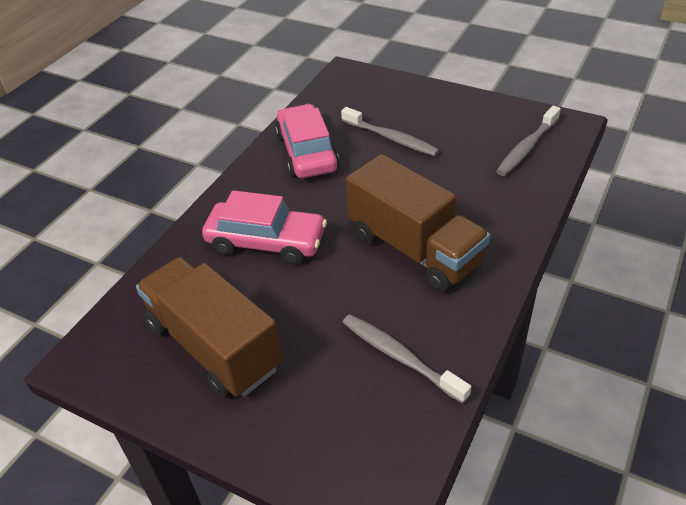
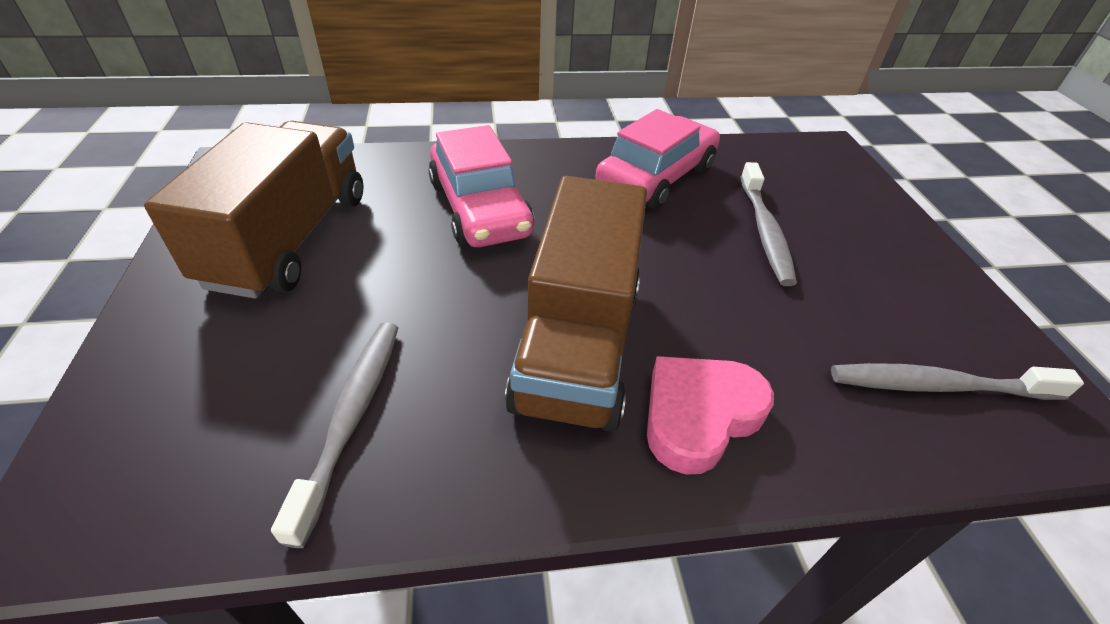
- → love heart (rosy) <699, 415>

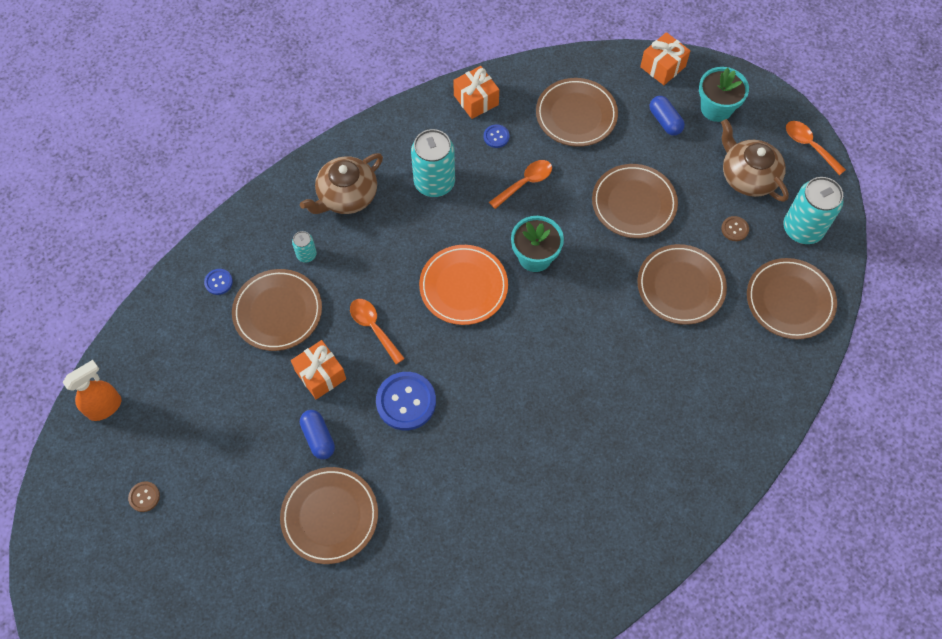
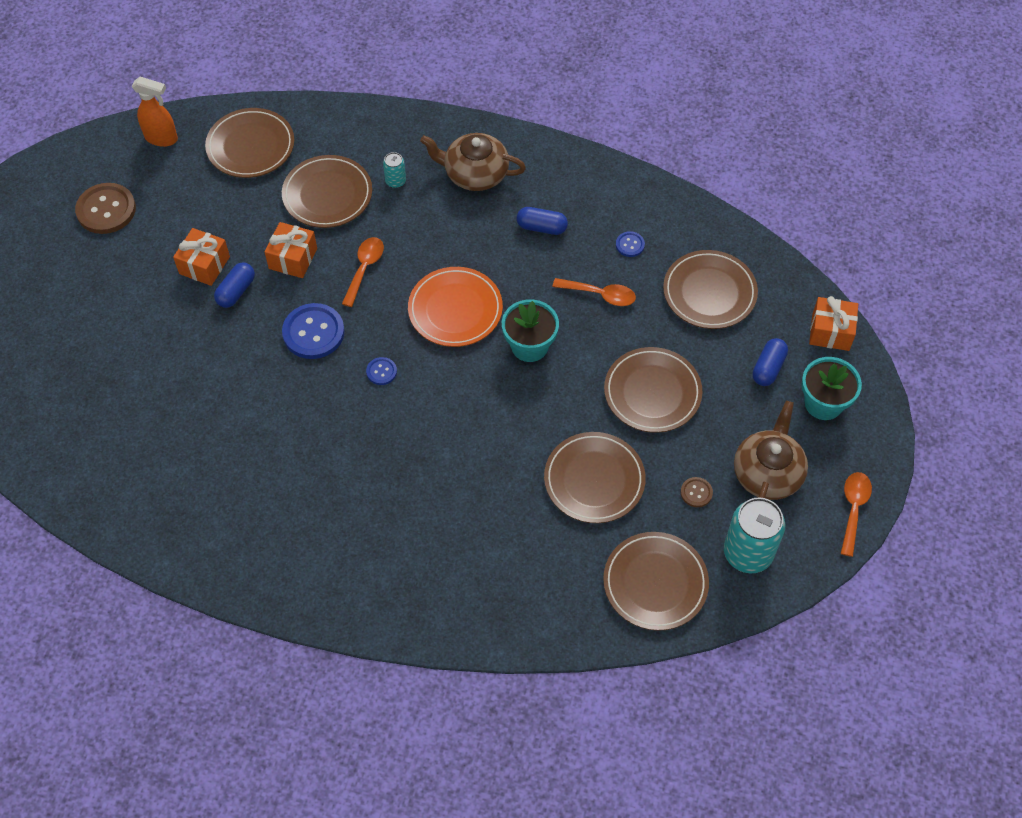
sewing button (blue) <218, 282> → sewing button (blue) <381, 372>, moved
flat dish (brown) <330, 516> → flat dish (brown) <250, 146>, moved
gift (orange) <476, 100> → gift (orange) <204, 265>, moved
tin (teal) <434, 182> → pill (blue) <541, 227>
sewing button (brown) <144, 497> → sewing button (brown) <106, 210>, x2.05

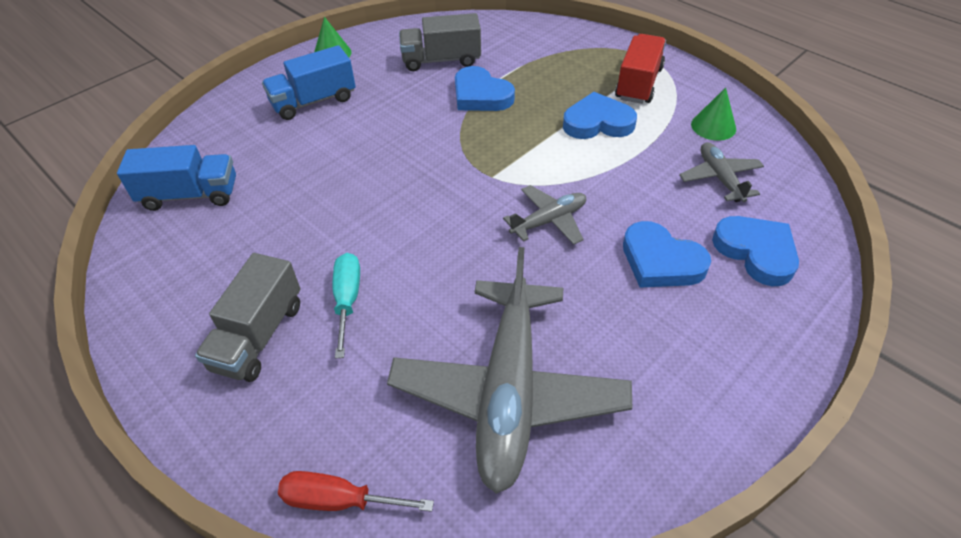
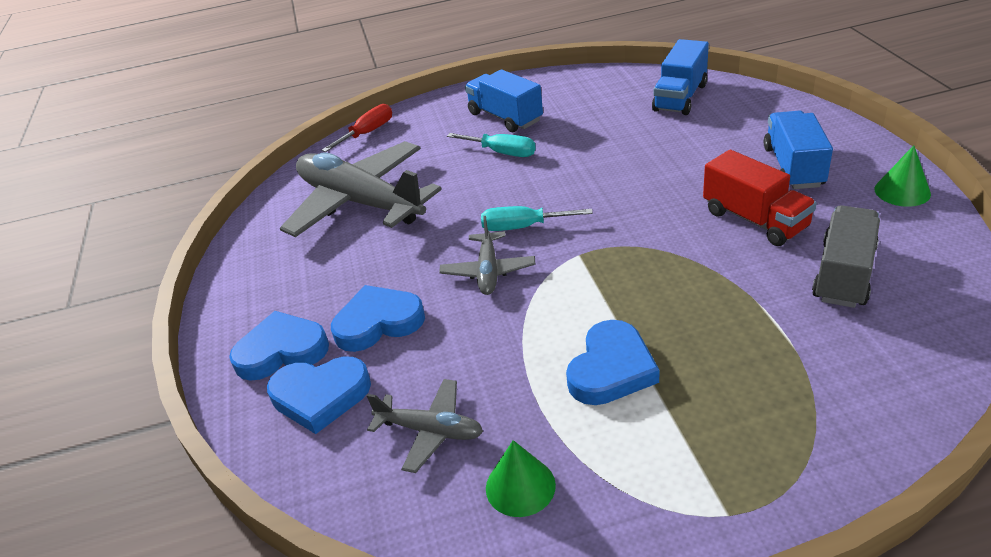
- → flat screwdriver (teal) <523, 227>
love heart (blue) <481, 95> → love heart (blue) <281, 351>, moved
truck (scarlet) <638, 84> → truck (scarlet) <755, 220>, moved
truck (ash-grey) <258, 336> → truck (blue) <505, 117>

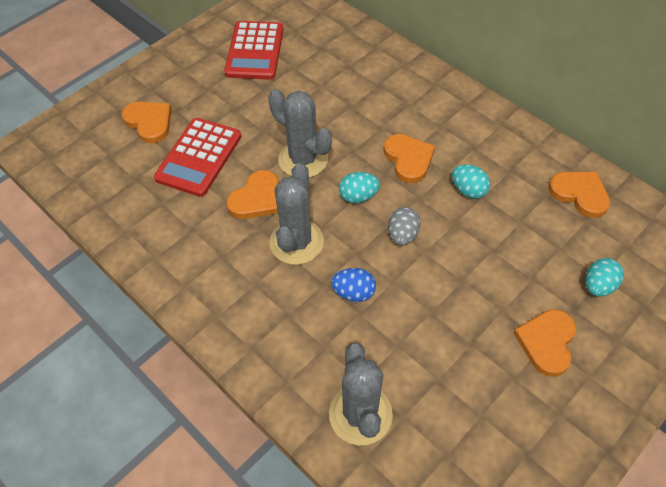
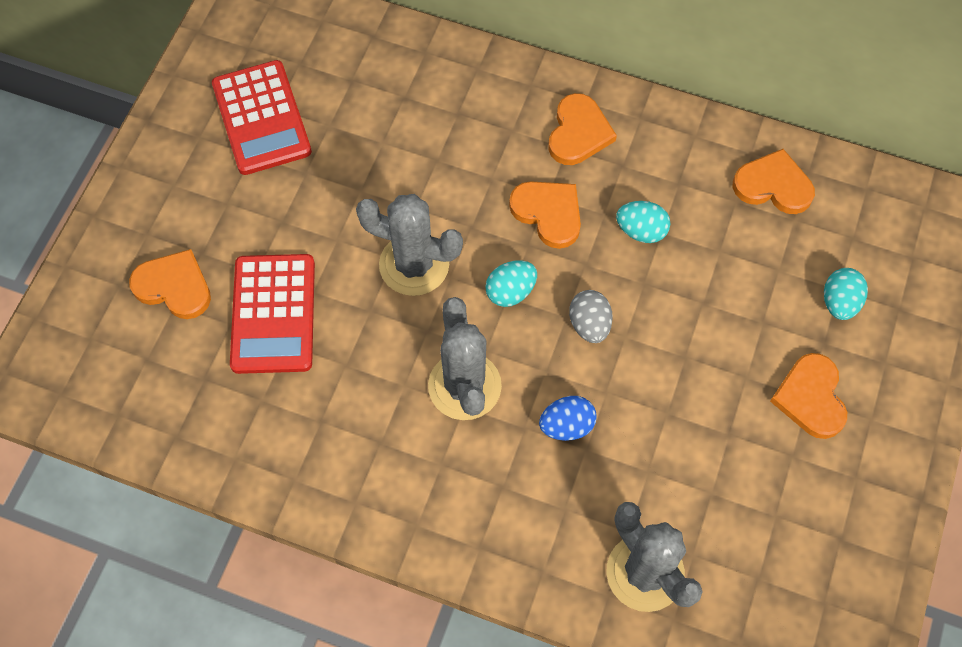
love heart (orange) <256, 198> → love heart (orange) <578, 133>, moved

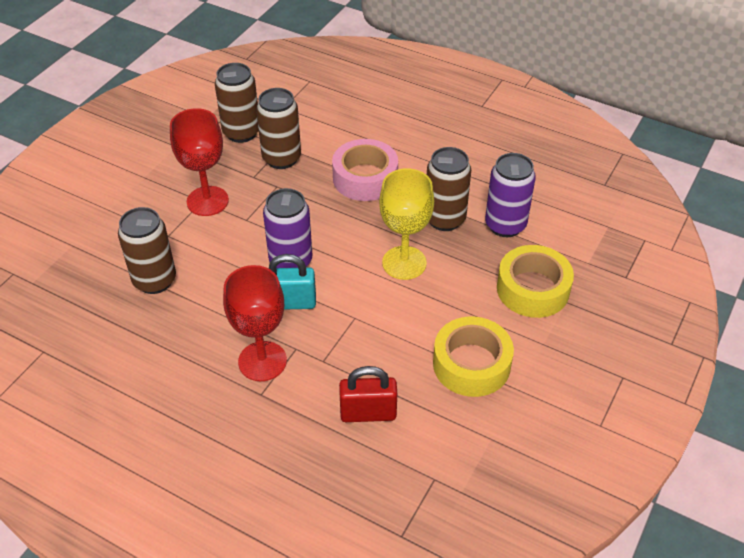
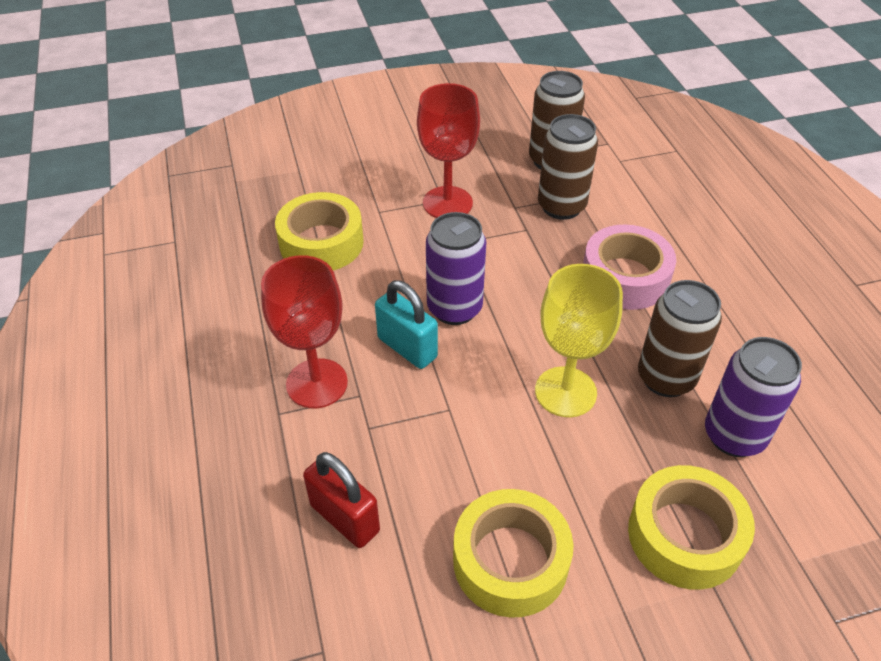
tin (brown) <155, 280> → sticky tape (yellow) <321, 243>

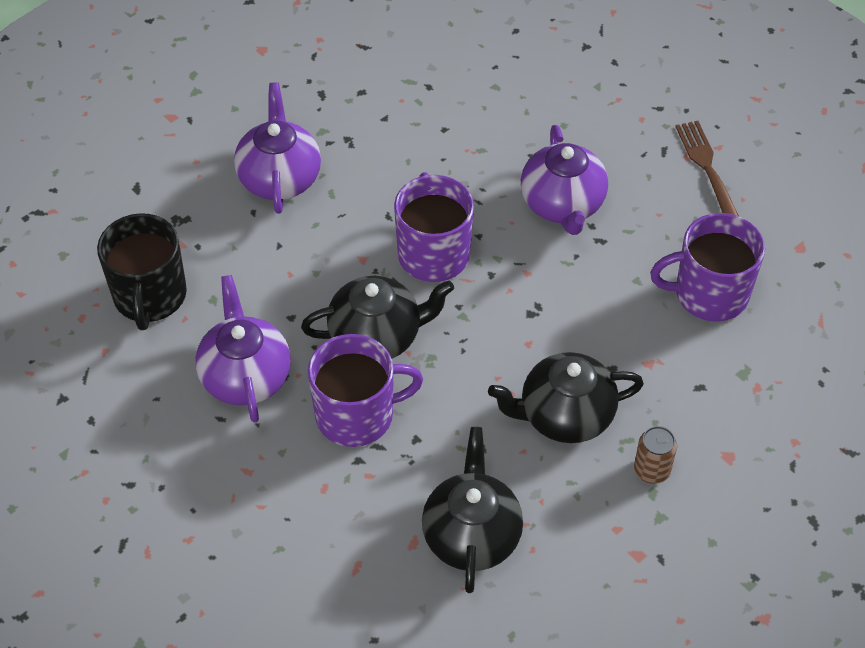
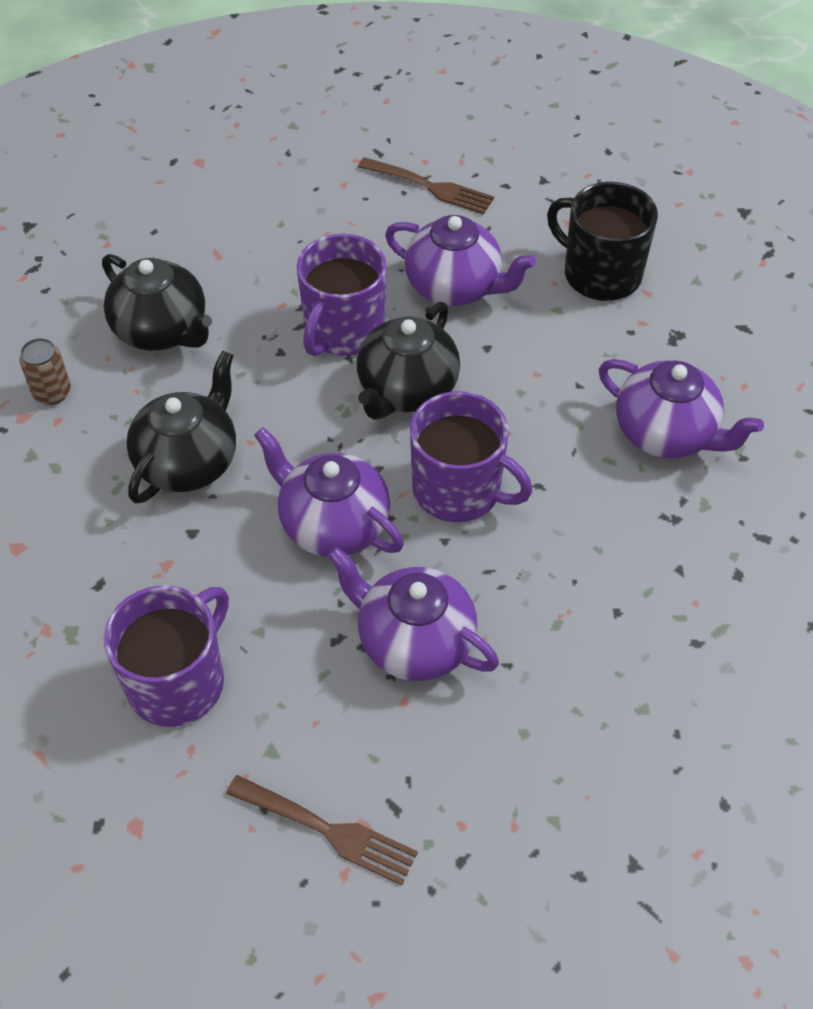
- → teapot (violet) <332, 524>
- → table fork (brown) <430, 187>
tin (brown) <652, 470> → tin (brown) <52, 393>, moved

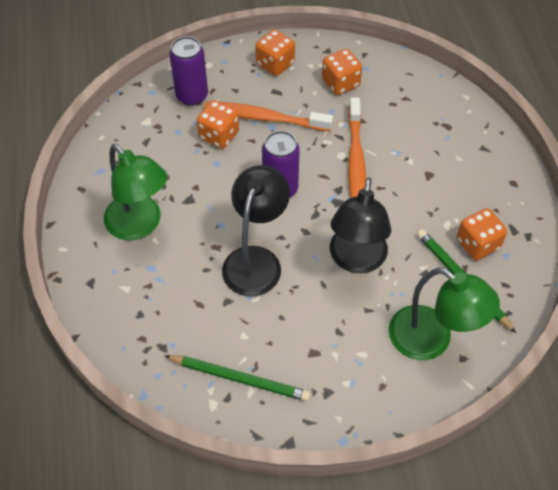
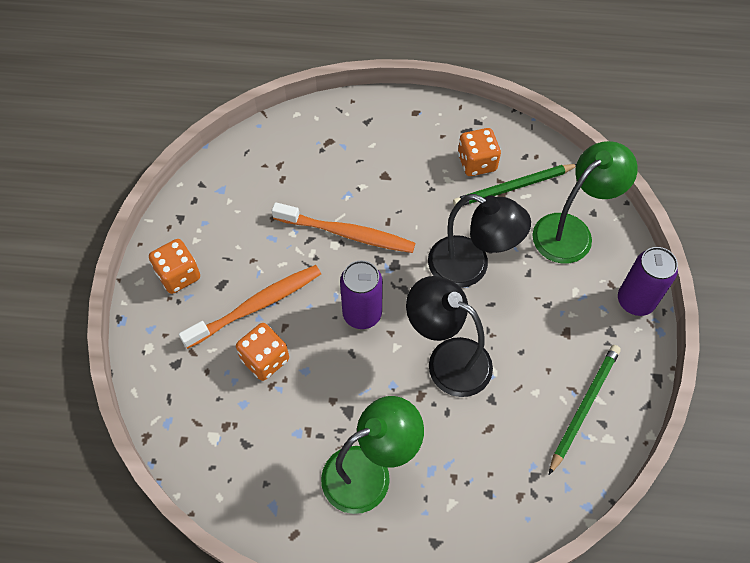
game die (orange) <340, 83> → -
tin (violet) <192, 96> → tin (violet) <635, 301>, moved
dental brush (orange) <264, 118> → dental brush (orange) <256, 306>, 150 degrees counterclockwise

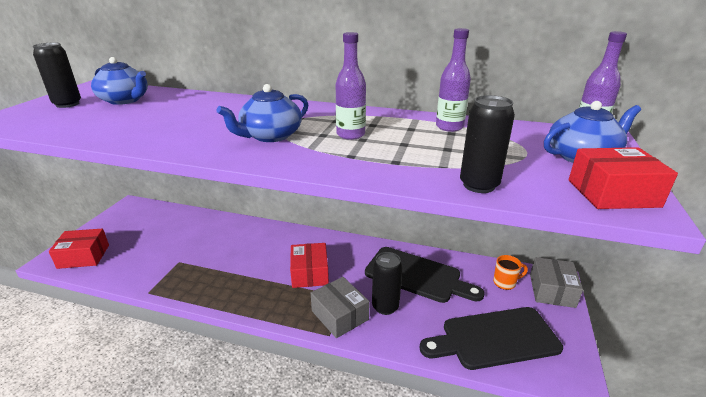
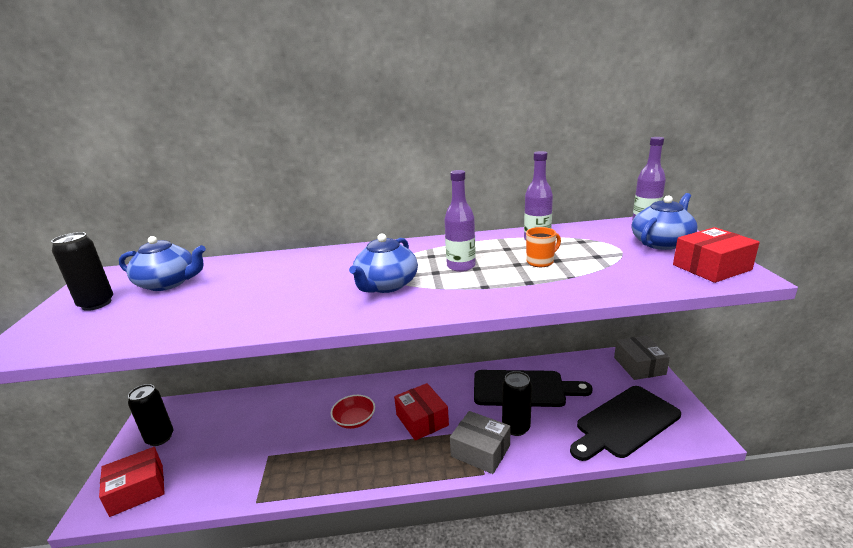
- → bowl (scarlet) <354, 420>
tin (jet-black) <479, 185> → tin (jet-black) <160, 438>, moved
mug (orange) <505, 283> → mug (orange) <540, 262>, moved

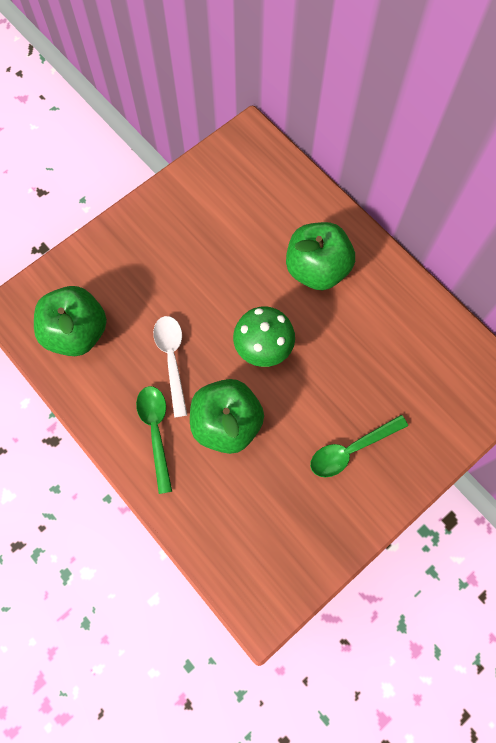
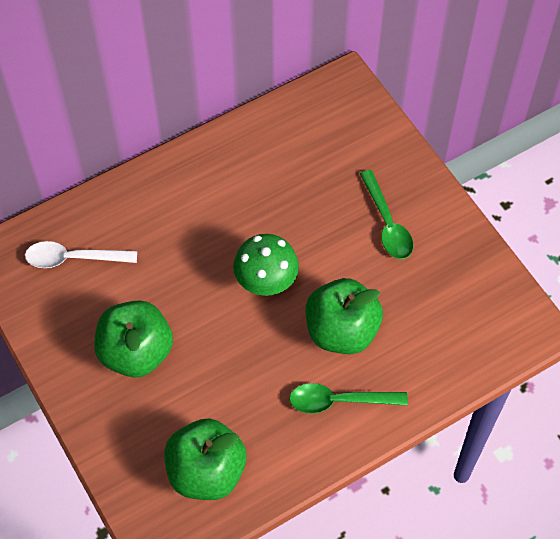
spoon (snow-white) <172, 359> → spoon (snow-white) <73, 258>, moved
apple (leaf-green) <317, 269> → apple (leaf-green) <136, 352>, moved

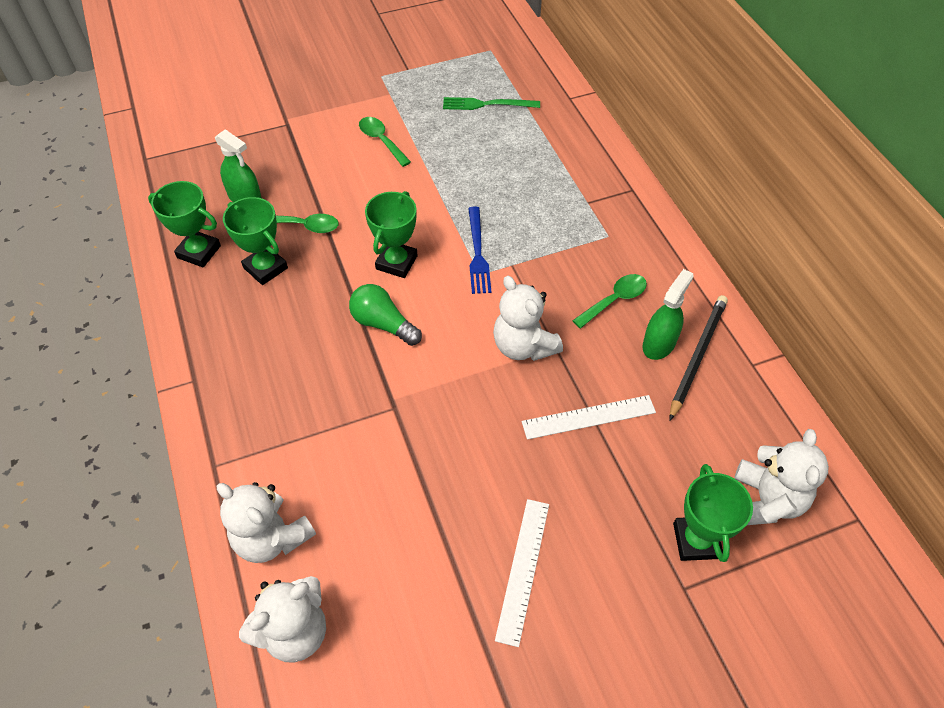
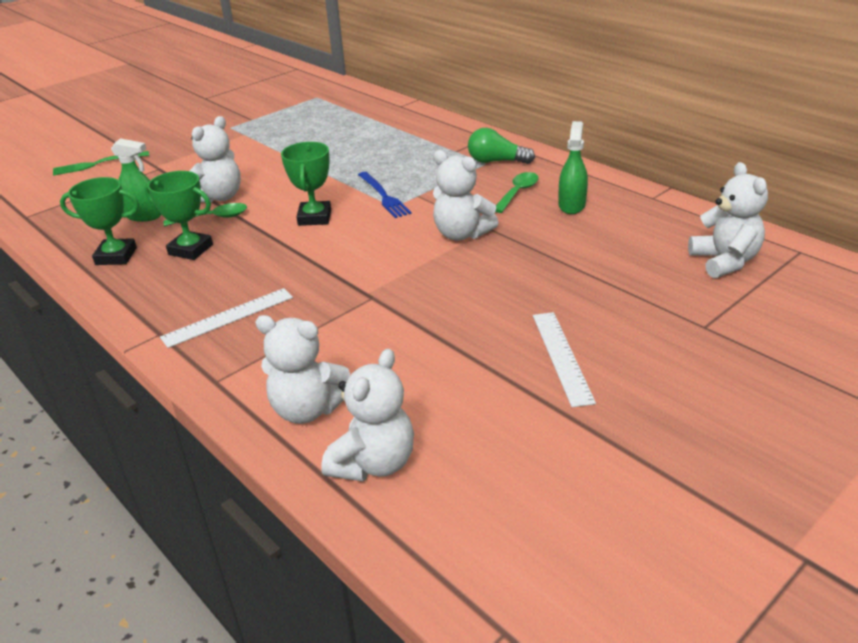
spoon (leaf-green) <381, 141> → -
wooden pencil (jet-black) <697, 356> → -
trophy (leaf-green) <696, 541> → -
- → teddy bear (snow-white) <219, 197>
light bulb (leaf-green) <383, 324> → light bulb (leaf-green) <496, 161>, moved
table fork (leaf-green) <487, 104> → table fork (leaf-green) <97, 164>, moved
ruler (snow-white) <588, 417> → ruler (snow-white) <228, 317>, moved

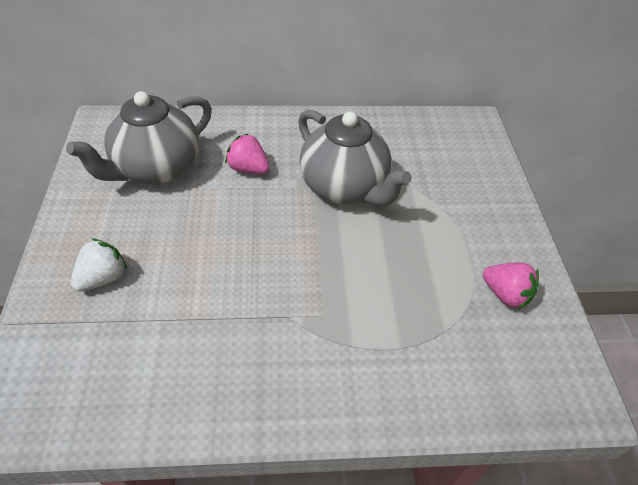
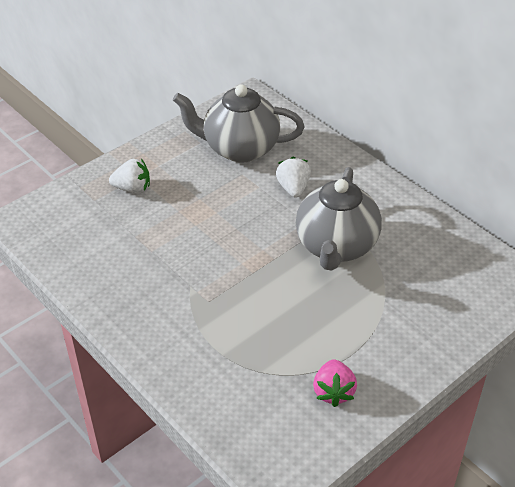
toy strawberry (rosy) <248, 169> → toy strawberry (snow-white) <293, 188>

